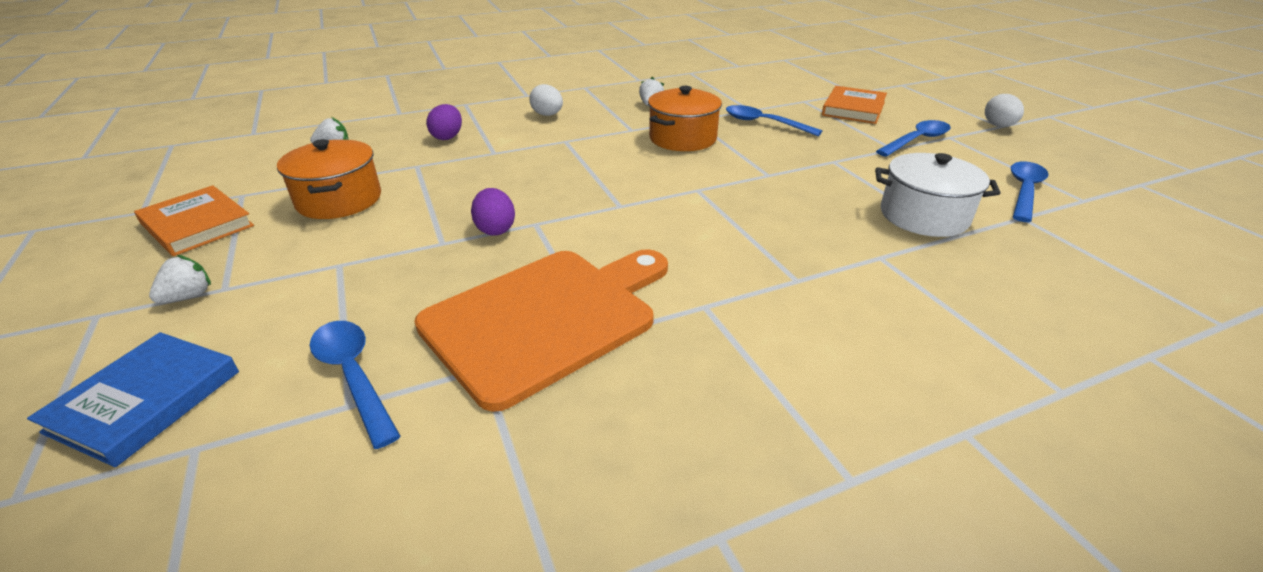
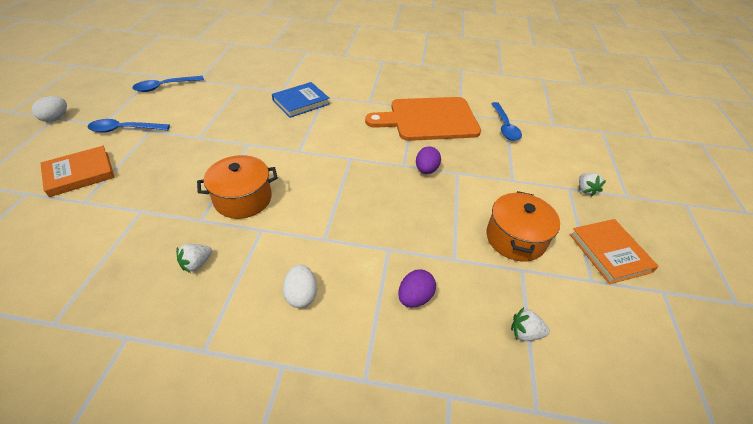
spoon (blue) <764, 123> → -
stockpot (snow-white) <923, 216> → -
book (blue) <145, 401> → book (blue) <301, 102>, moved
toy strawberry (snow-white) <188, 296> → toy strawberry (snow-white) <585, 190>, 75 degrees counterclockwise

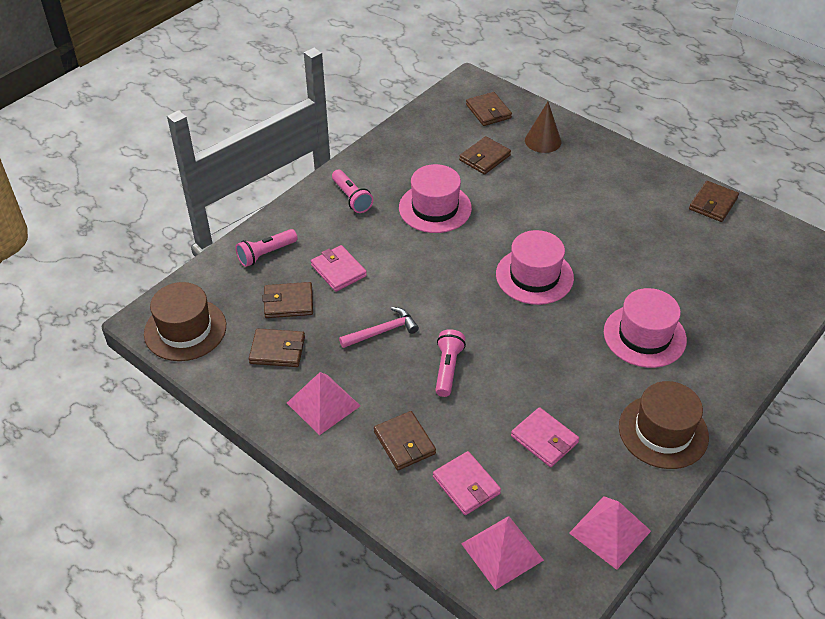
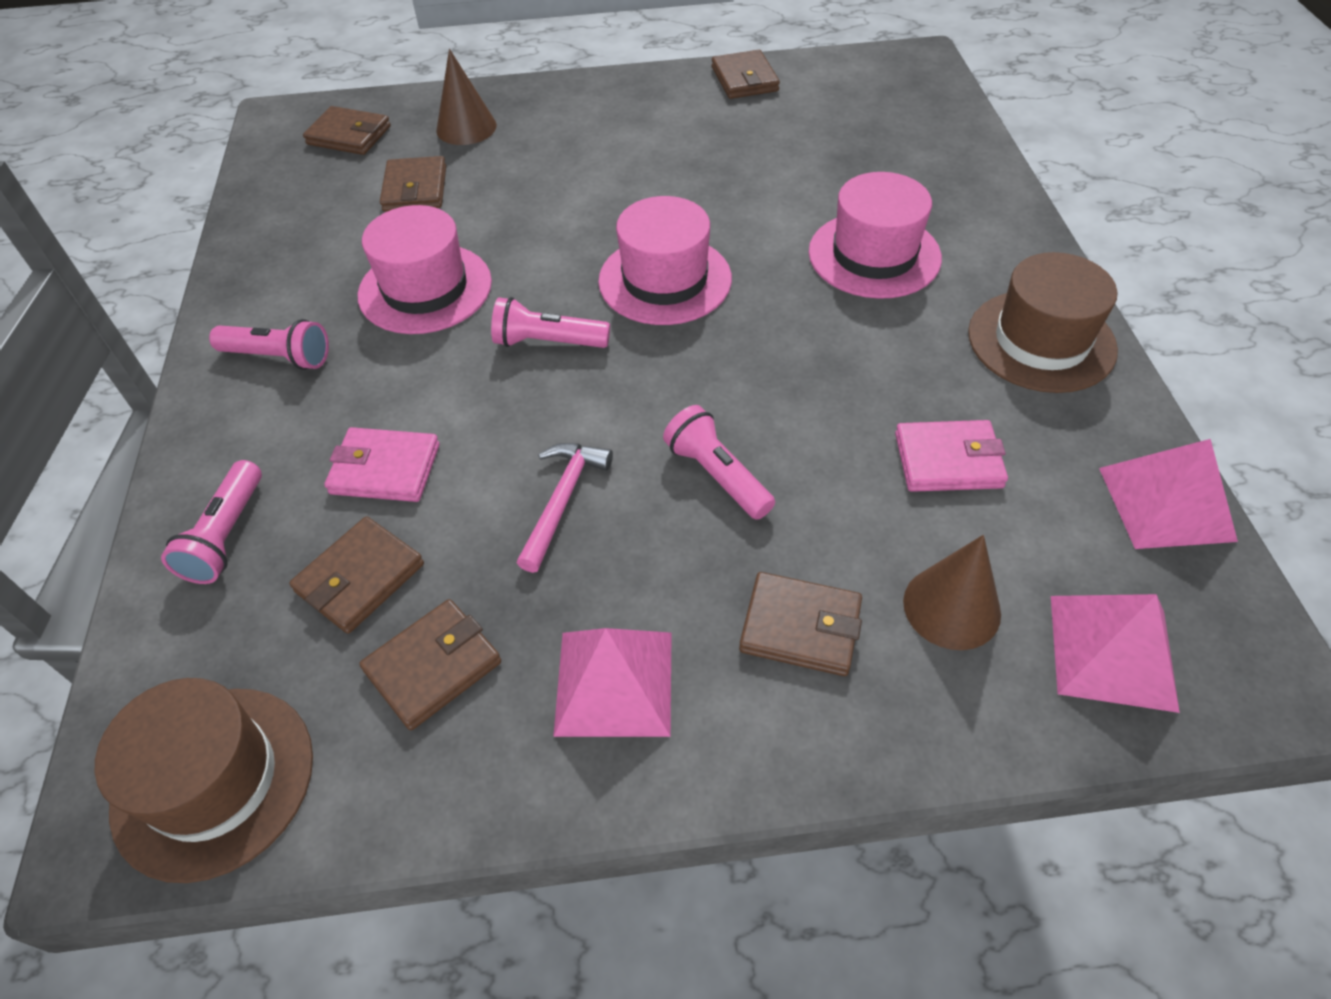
- → torch (rosy) <548, 342>
card wallet (rosy) <466, 485> → solid cone (brown) <951, 607>

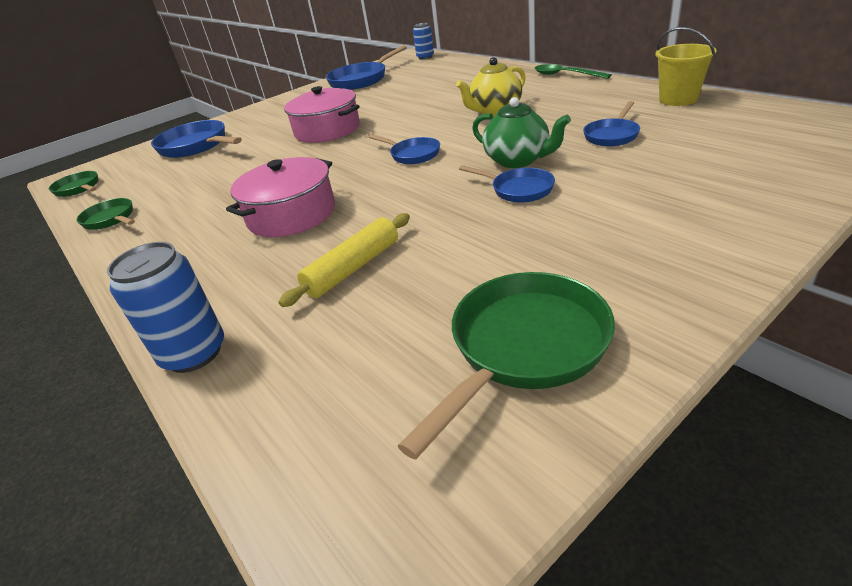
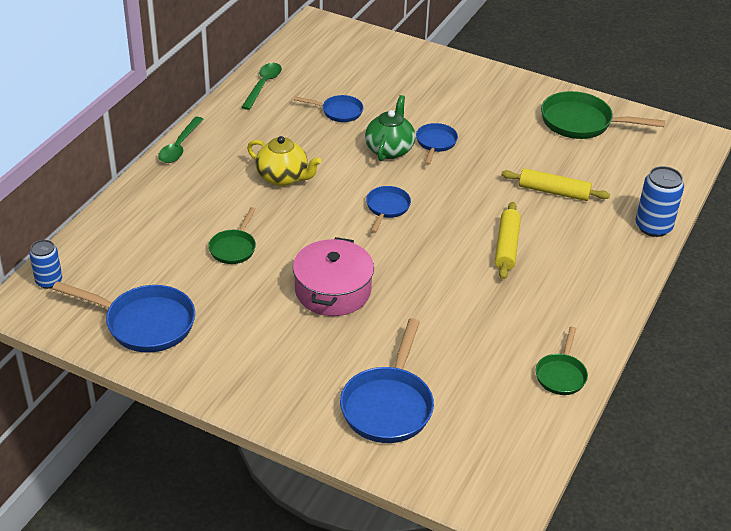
skillet (leaf-green) <79, 188> → skillet (leaf-green) <234, 248>, moved
stockpot (rosy) <291, 214> → rolling pin (yellow) <506, 246>
pail (yellow) <678, 99> → spoon (leaf-green) <263, 85>

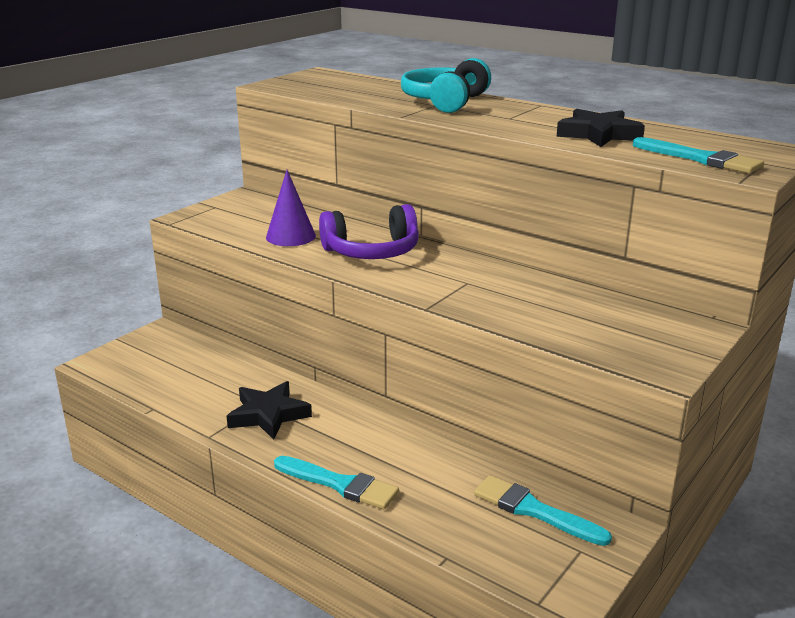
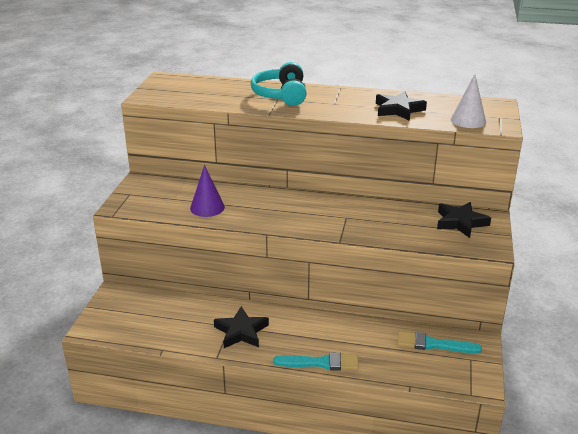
headset (violet) <372, 252> → -
- → star (jet-black) <460, 222>
paintbrush (teal) <700, 159> → solid cone (snow-white) <468, 120>

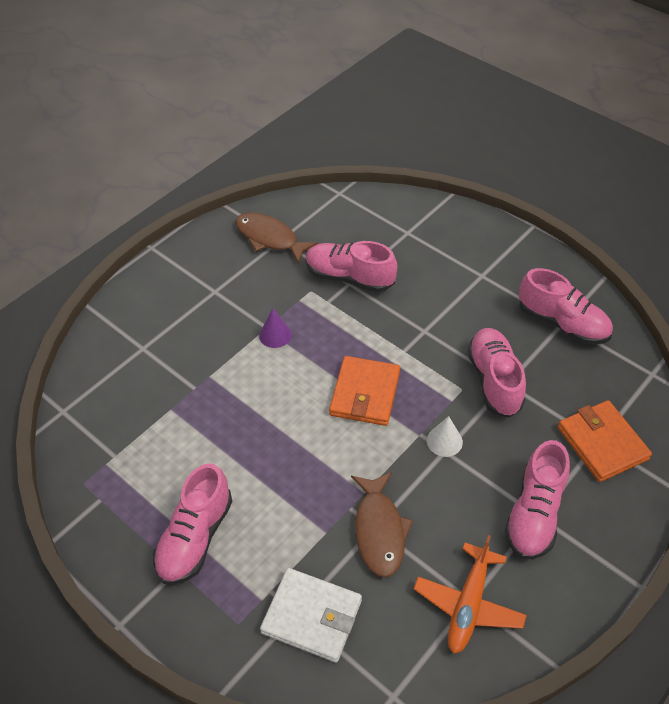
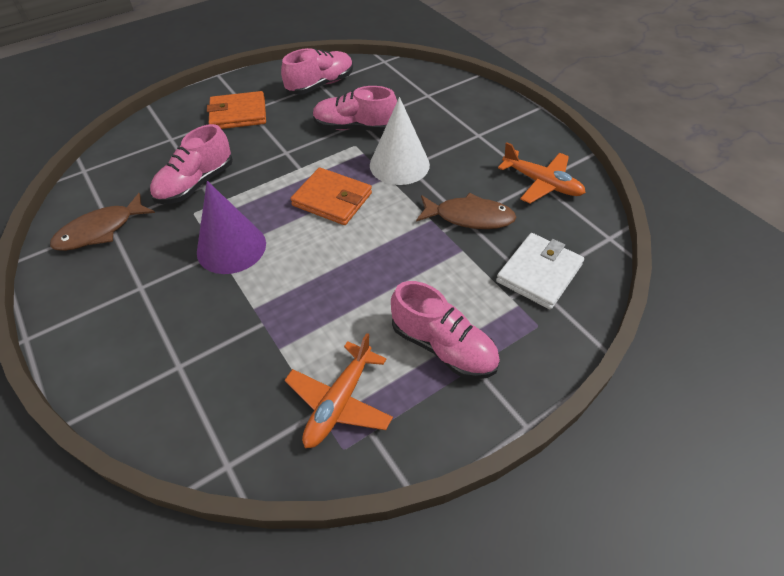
lace-up shoe (rosy) <534, 513> → -
- → toy plane (orange) <339, 402>
card wallet (orange) <602, 443> → card wallet (orange) <238, 114>, moved
solid cone (violet) <275, 335> → solid cone (violet) <231, 247>, x2.03
solid cone (snow-white) <444, 441> → solid cone (snow-white) <399, 164>, x2.03

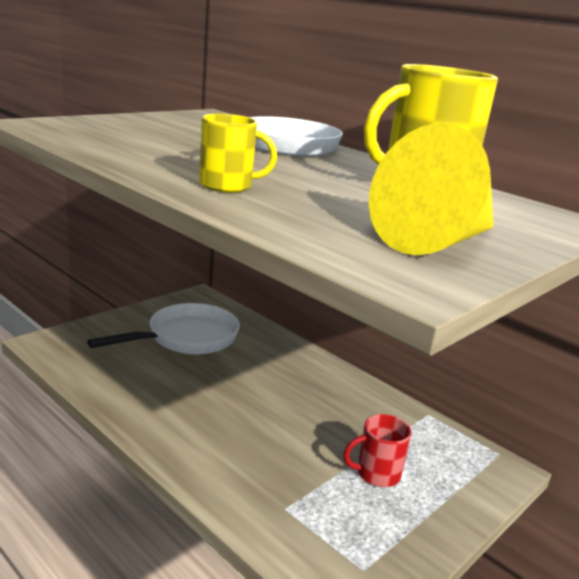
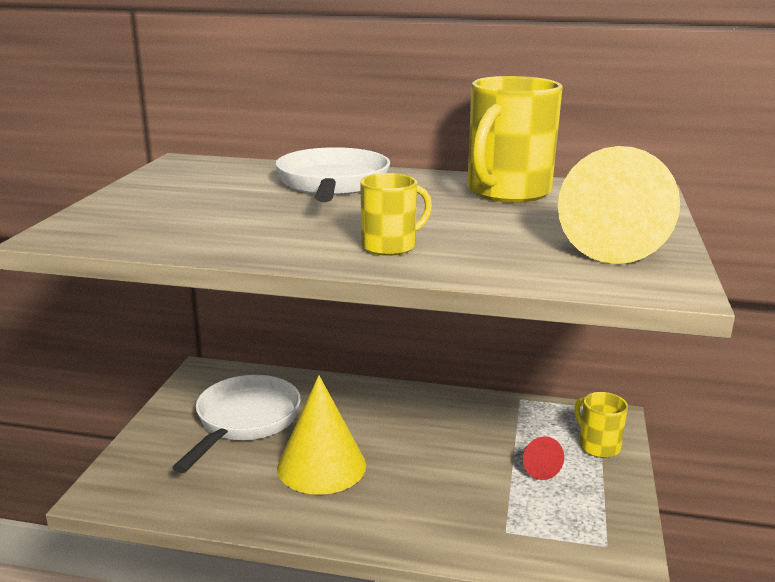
- → solid cone (yellow) <321, 466>
- → mug (yellow) <598, 446>
mug (scarlet) <376, 474> → solid cone (scarlet) <537, 467>

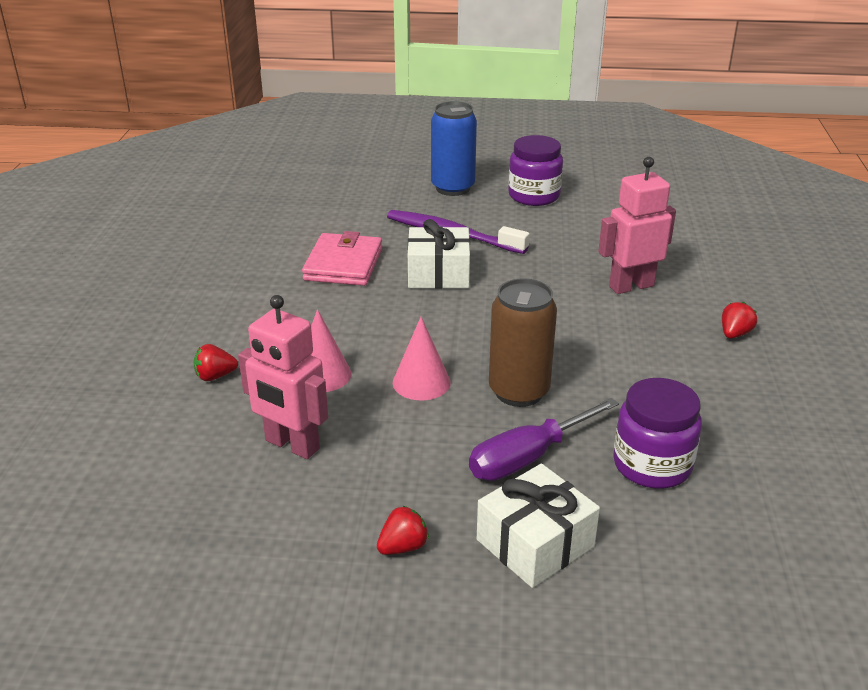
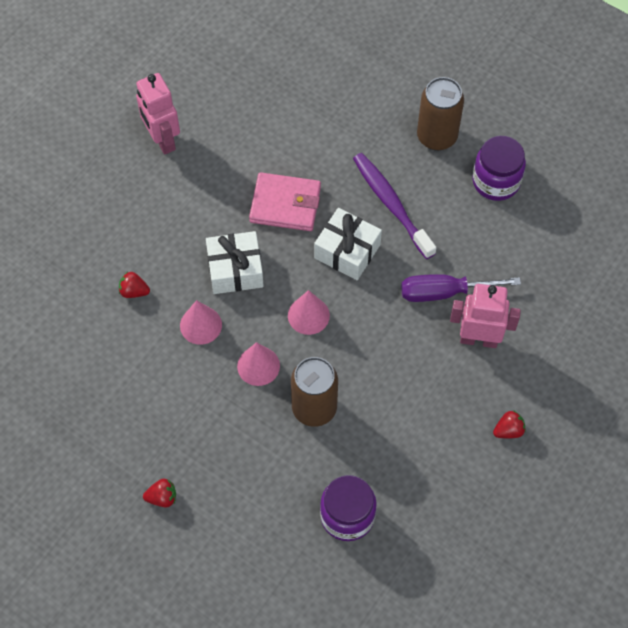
- → solid cone (rosy) <308, 315>
toy robot (rosy) <292, 445> → toy robot (rosy) <162, 140>, moved
flat screwdriver (violet) <529, 457> → flat screwdriver (violet) <445, 292>, moved
gift (snow-white) <535, 543> → gift (snow-white) <235, 270>, moved
tin (blue) <453, 188> → tin (brown) <437, 136>
card wallet (rosy) <343, 264> → card wallet (rosy) <285, 204>, 60 degrees clockwise

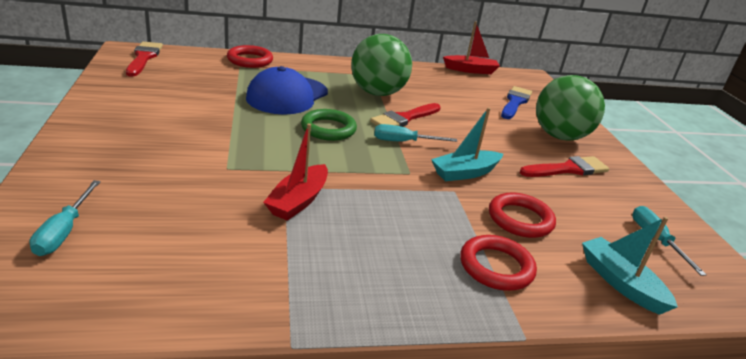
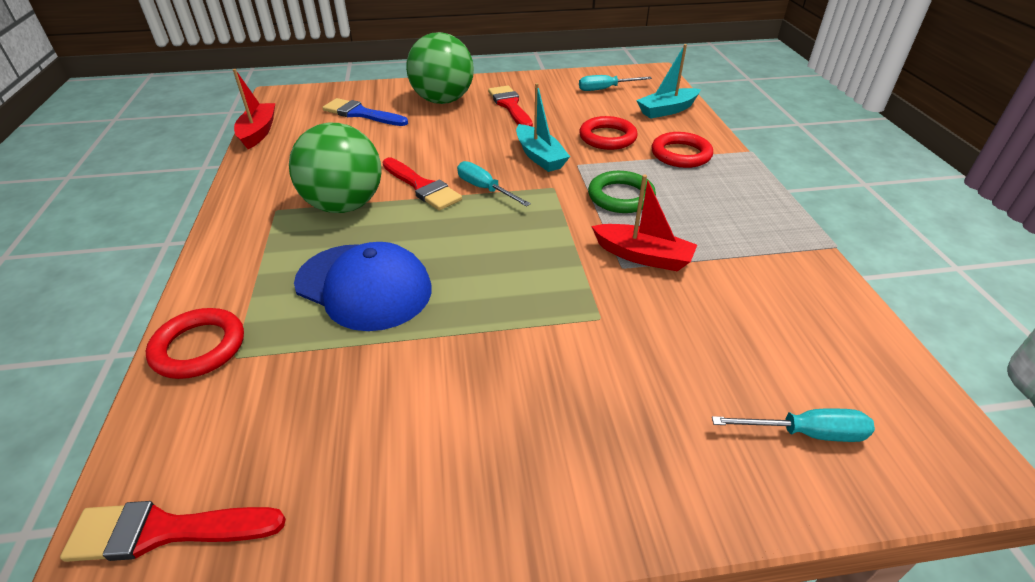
hoop (leaf-green) <328, 129> → hoop (leaf-green) <621, 196>, moved
flat screwdriver (teal) <403, 142> → flat screwdriver (teal) <485, 189>, 135 degrees clockwise

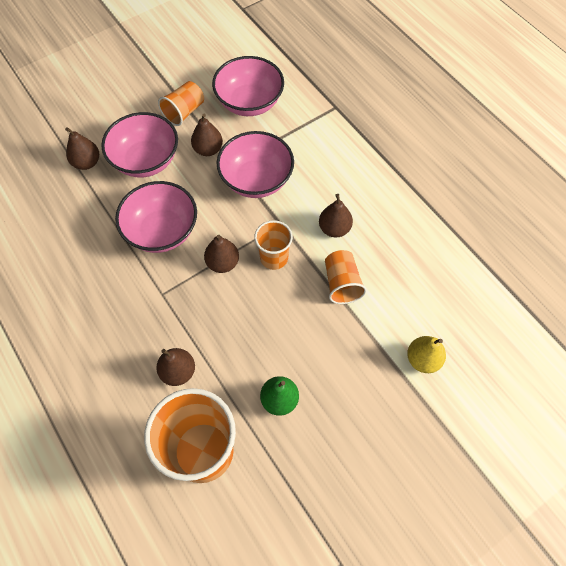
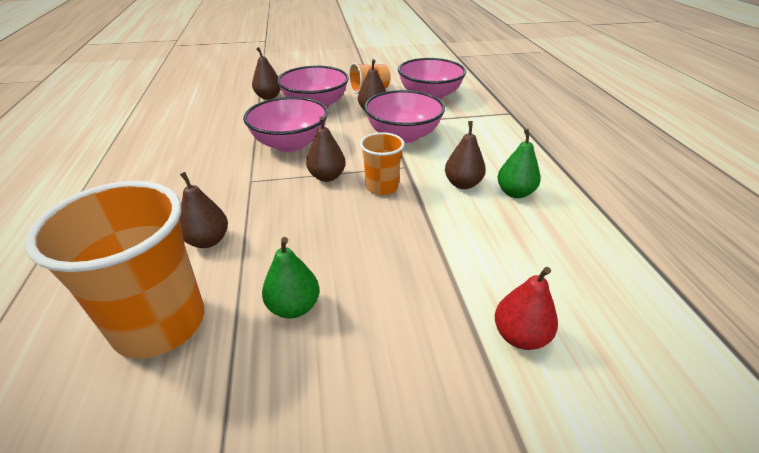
cup (orange) <341, 283> → -
- → pear fruit (leaf-green) <515, 193>
pear fruit (yellow) <423, 359> → pear fruit (scarlet) <520, 336>

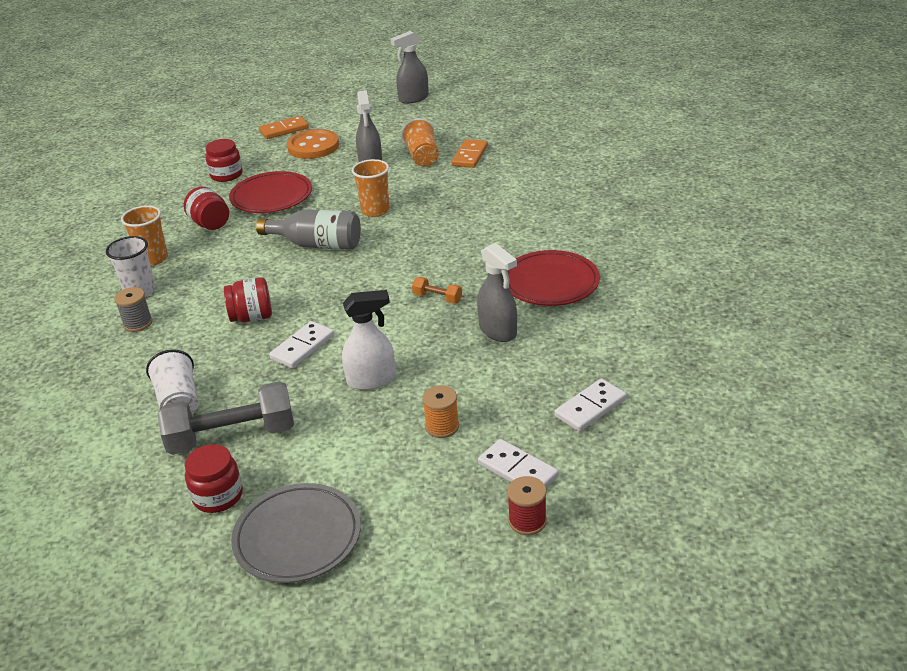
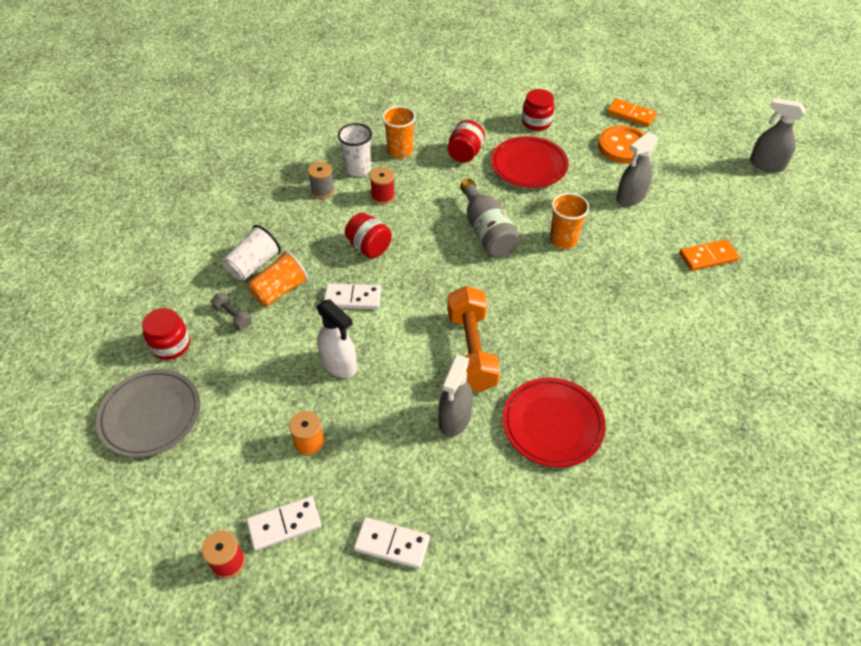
- → reel of thread (scarlet) <383, 196>
cup (orange) <422, 157> → cup (orange) <280, 290>, moved
domino tile (snow-white) <518, 470> → domino tile (snow-white) <284, 525>, 60 degrees clockwise
dumbbell (ash-grey) <232, 436> → dumbbell (ash-grey) <233, 316>, x0.45
dumbbell (orange) <437, 298> → dumbbell (orange) <471, 350>, x2.23

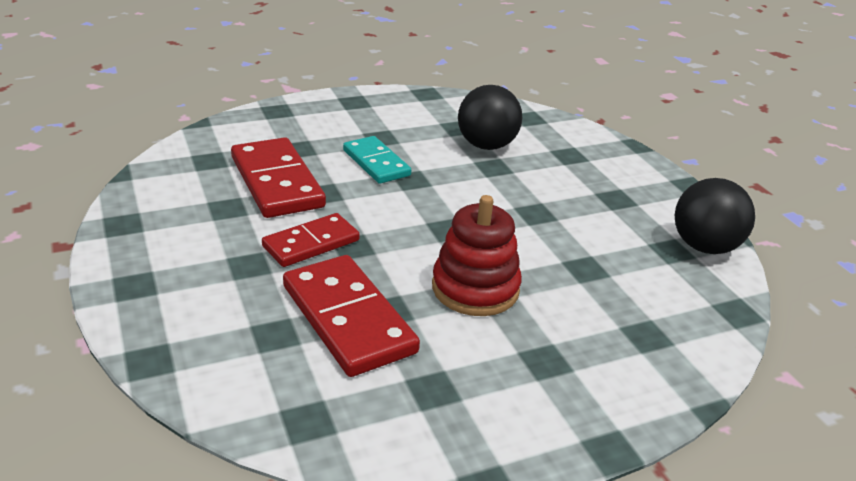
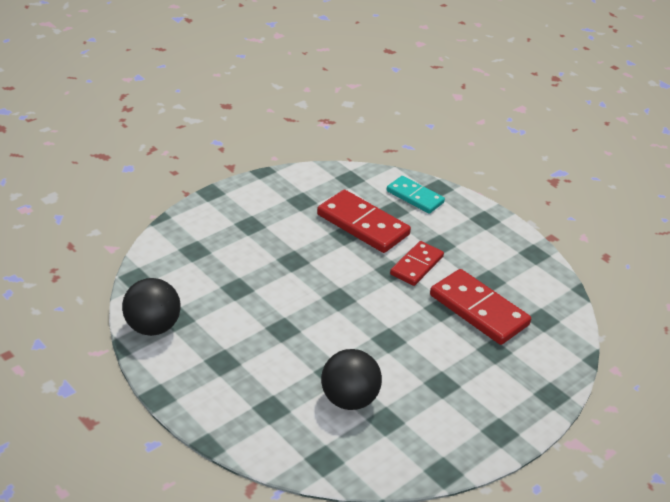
stacking toy (scarlet) <475, 288> → -
domino tile (teal) <376, 163> → domino tile (teal) <414, 197>, moved

